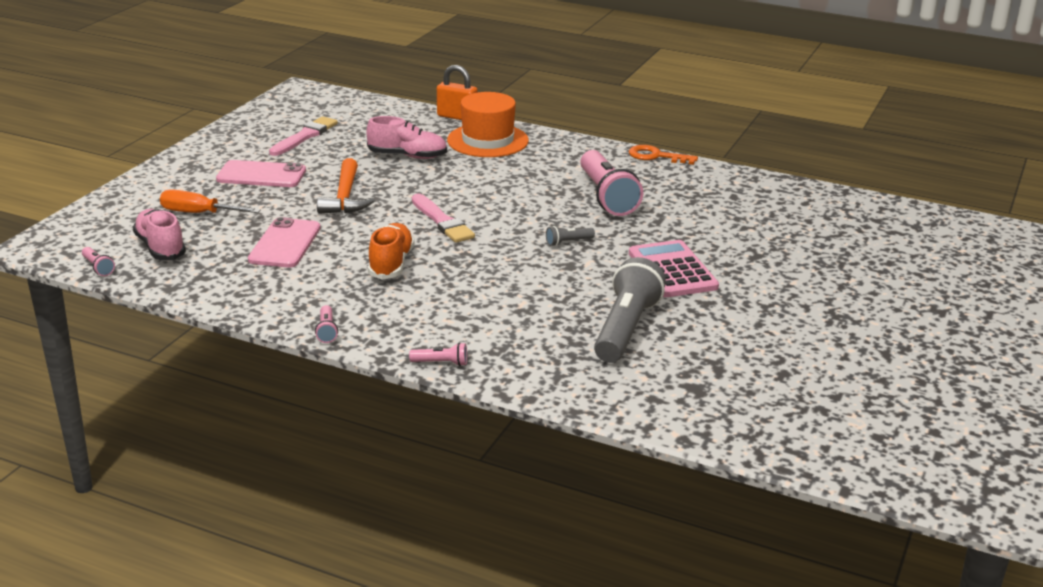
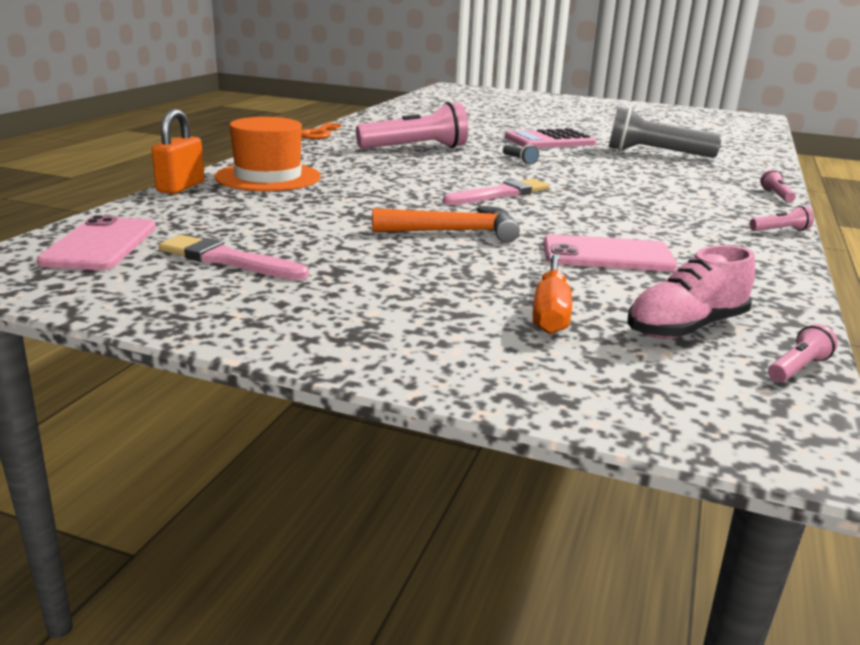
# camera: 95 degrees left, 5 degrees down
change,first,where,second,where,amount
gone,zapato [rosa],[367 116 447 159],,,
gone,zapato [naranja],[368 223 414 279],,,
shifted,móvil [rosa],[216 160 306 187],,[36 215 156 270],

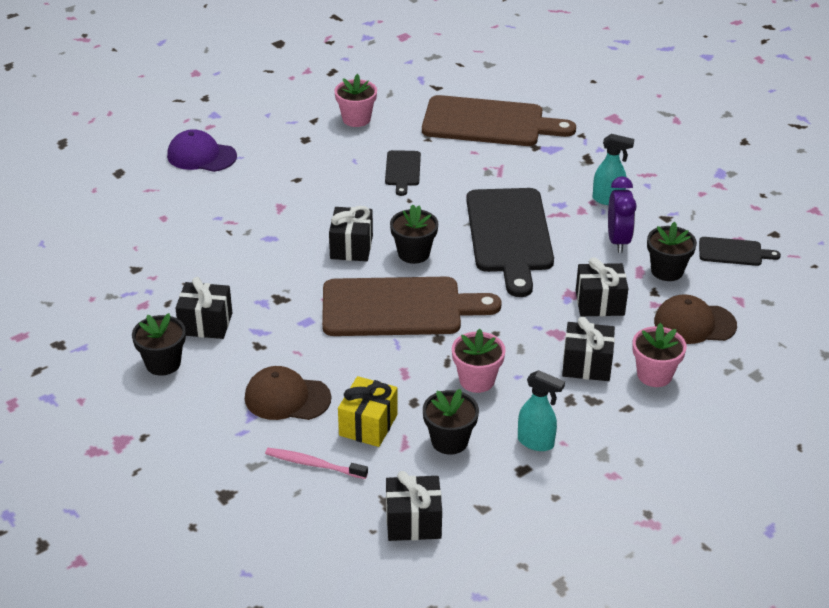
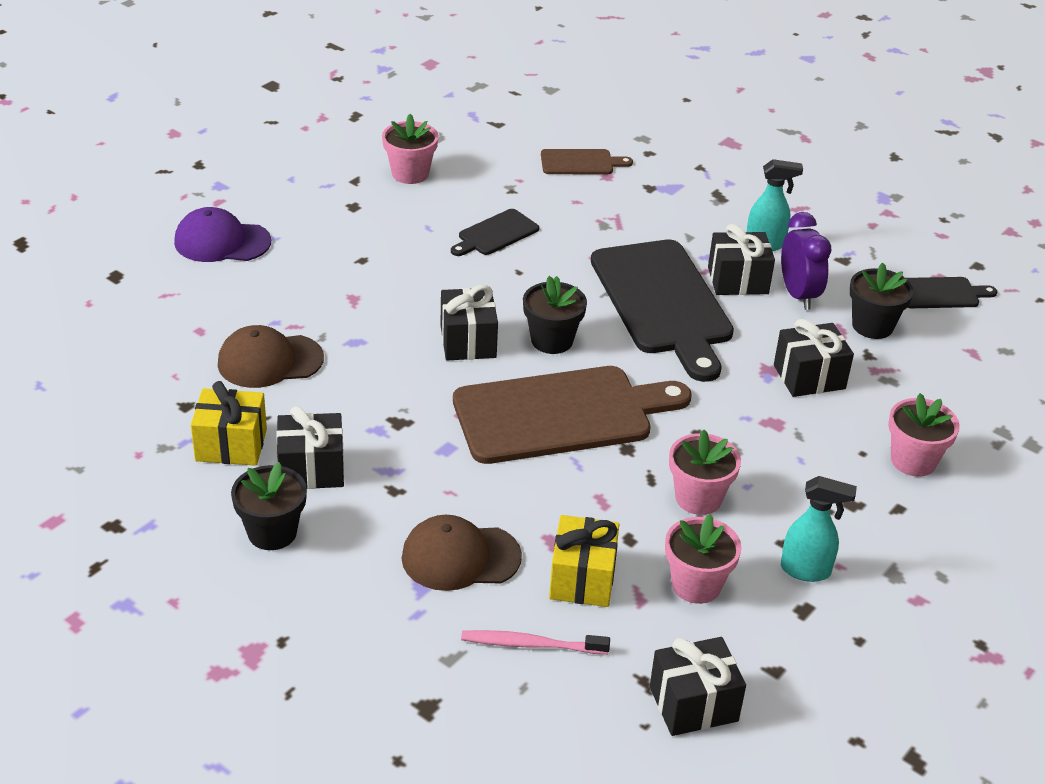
# camera: 15 degrees left, 0 degrees up
change,first,where,second,where,amount
new,,,regalo [amarillo],[191 381 267 466],
shifted,regalo [negro],[562 317 615 381],,[708 224 775 295],
shifted,gorra [marrón],[654 294 737 344],,[218 325 324 388],
repainted,maceta [negro],[423 389 479 455],maceta [rosa],[665 514 742 604],
rotated,tabla de cortar [negro],[385 150 421 196],,[451 209 539 256],60 degrees clockwise
scaled,tabla de cortar [marrón],[422 95 576 146],,[541 149 633 174],x0.47

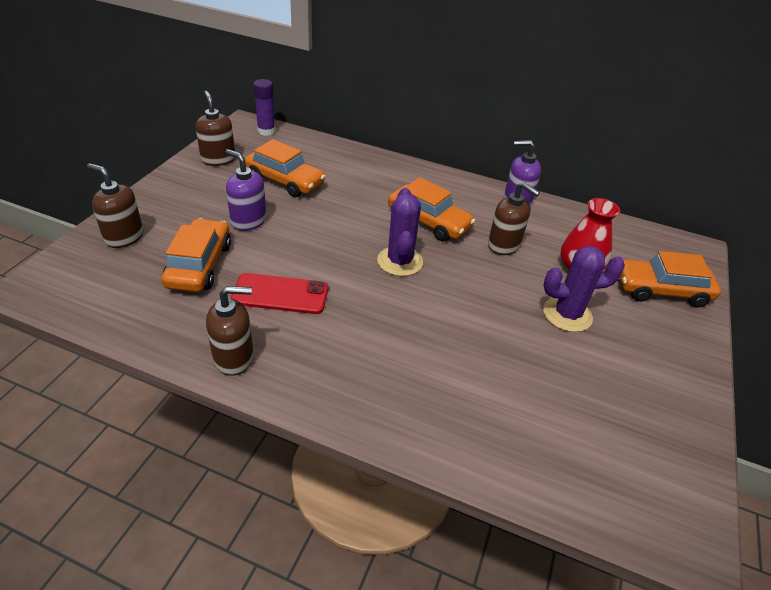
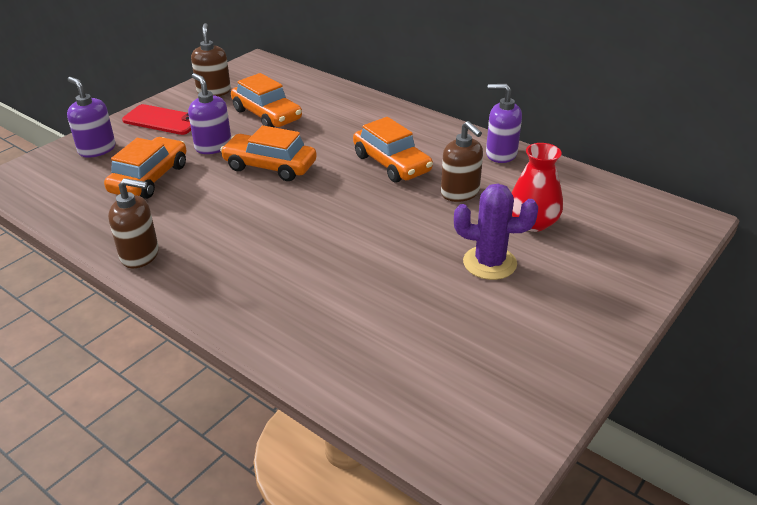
# camera: 20 degrees right, 5 degrees down
change,first,where,second,where,amount
gone,barra de pegamento [morado],[253 79 275 136],,,
gone,cactus [morado],[377 188 423 276],,,
shifted,móvil [rojo],[231 273 328 314],,[122 104 191 135],
shifted,coche [naranja],[619 251 721 307],,[220 125 317 181],
repainted,dispensador de jabón [marrón],[87 163 143 248],dispensador de jabón [morado],[67 77 116 158],

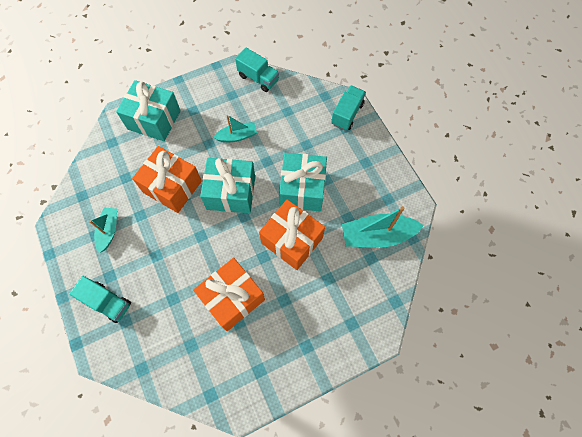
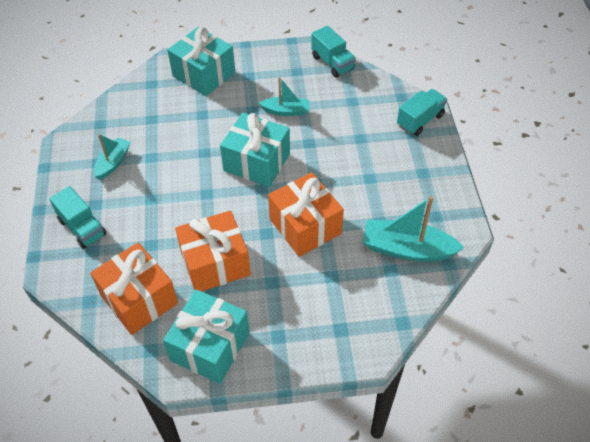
# camera: 20 degrees right, 15 degrees down
change,first,where,second,where,amount
shifted,regalo [naranja],[132 146 202 213],,[90 242 178 335],
shifted,regalo [turquesa],[279 153 327 211],,[163 289 250 384],

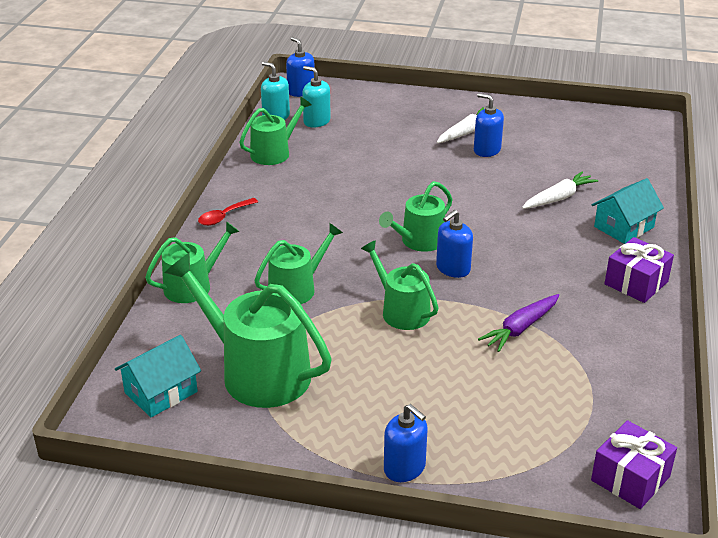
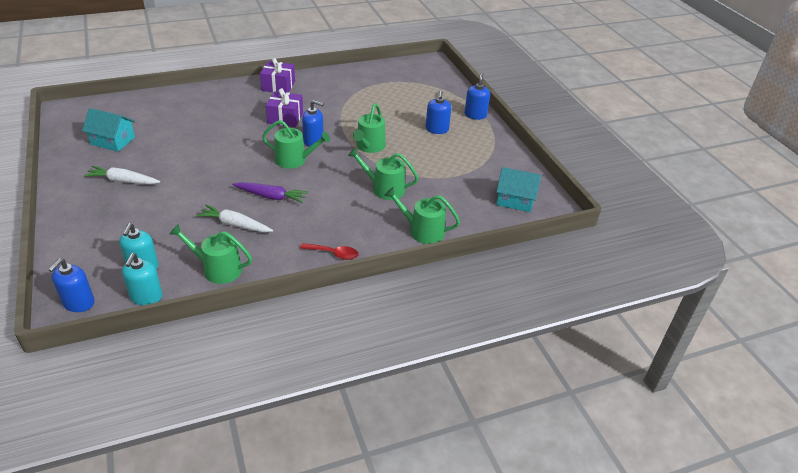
# camera: 125 degrees left, 5 degrees up
change,first,where,second,where,amount
gone,regadera [verde],[165 253 332 408],,,
shifted,dispensador de jabón [azul],[474 93 504 157],,[426 90 451 134],
shifted,zanahoria [morado],[478 294 559 352],,[232 182 308 203],
shifted,zanahoria [blanco],[522 171 598 209],,[196 205 273 232],
shifted,regalo [morado],[591 420 677 509],,[266 88 303 127],
shifted,casa [turquesa],[592 178 664 244],,[82 108 135 152],

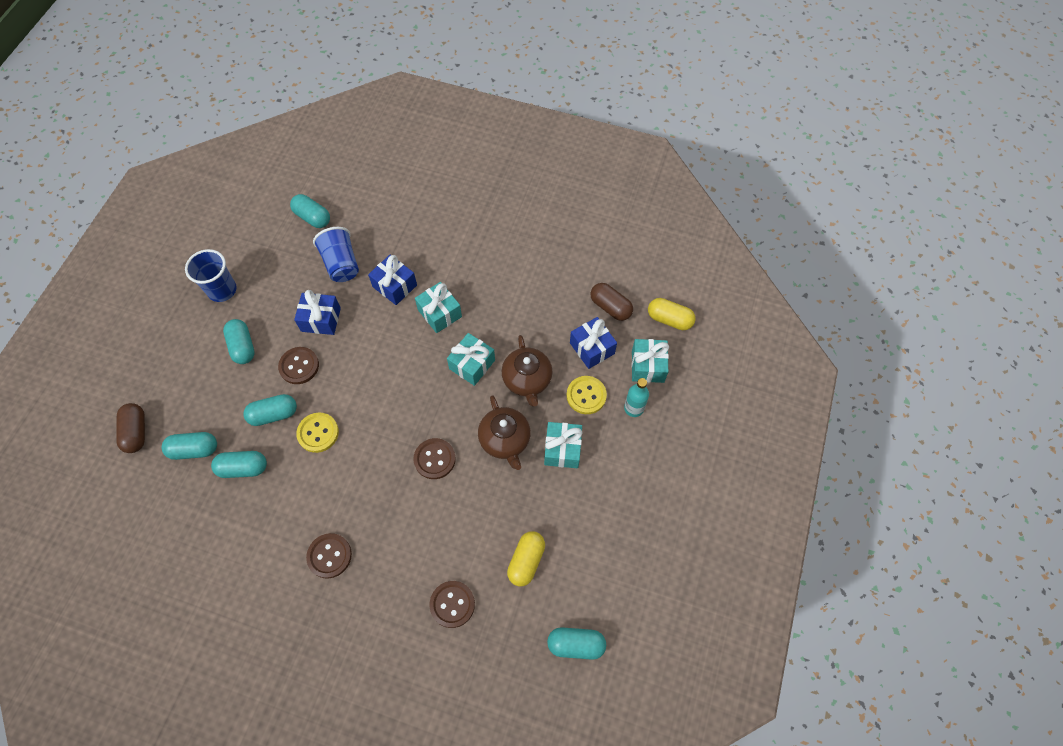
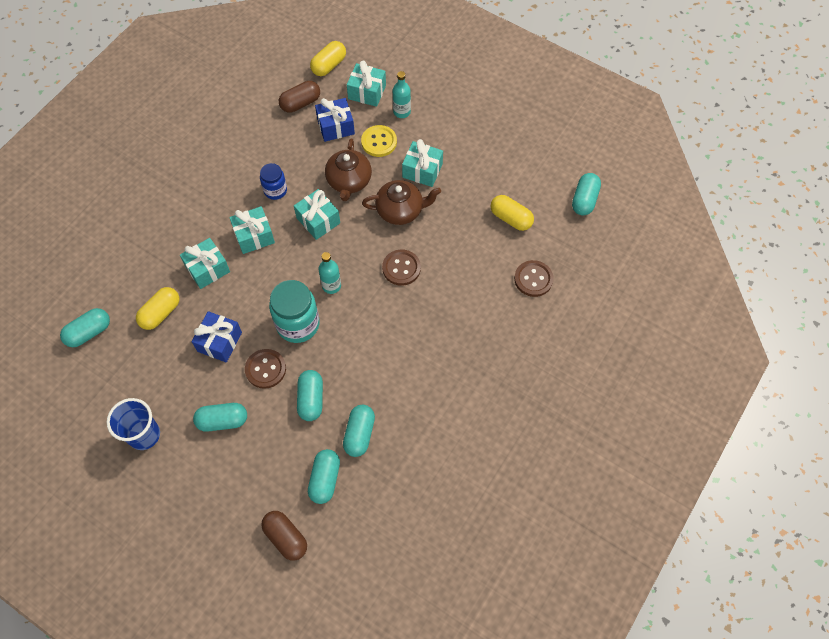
# camera: 75 degrees left, 0 degrees up
change,first,where,second,where,amount
gone,botón [amarillo],[296 412 339 453],,,
gone,botón [marrón],[306 533 352 578],,,
new,,,tarro [azul],[260 163 287 200],
new,,,tarro [turquesa],[269 280 320 343],
new,,,botella [turquesa],[318 252 341 294],
swapped,vaso [azul],[313 227 359 282],cápsula [amarillo],[136 287 180 330],
repainted,regalo [azul],[368 255 417 305],regalo [turquesa],[180 238 230 289],
rotated,cápsula [marrón],[116 403 145 453],,[261 511 307 561],45 degrees clockwise
rotated,tetera [marrón],[502 335 553 406],,[325 139 372 201],90 degrees clockwise

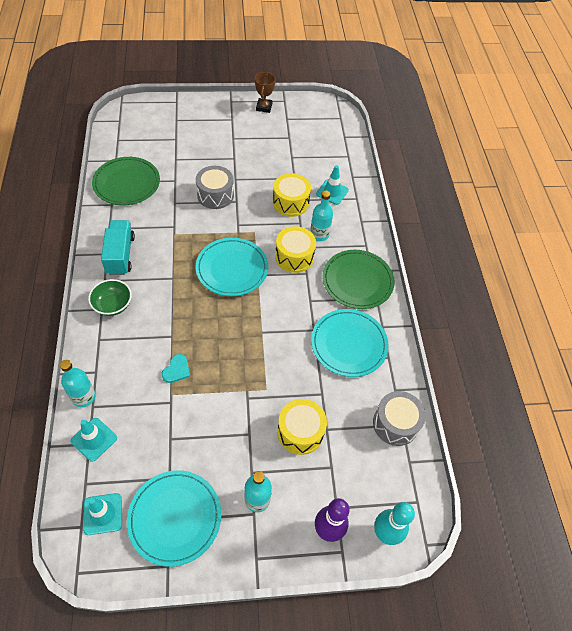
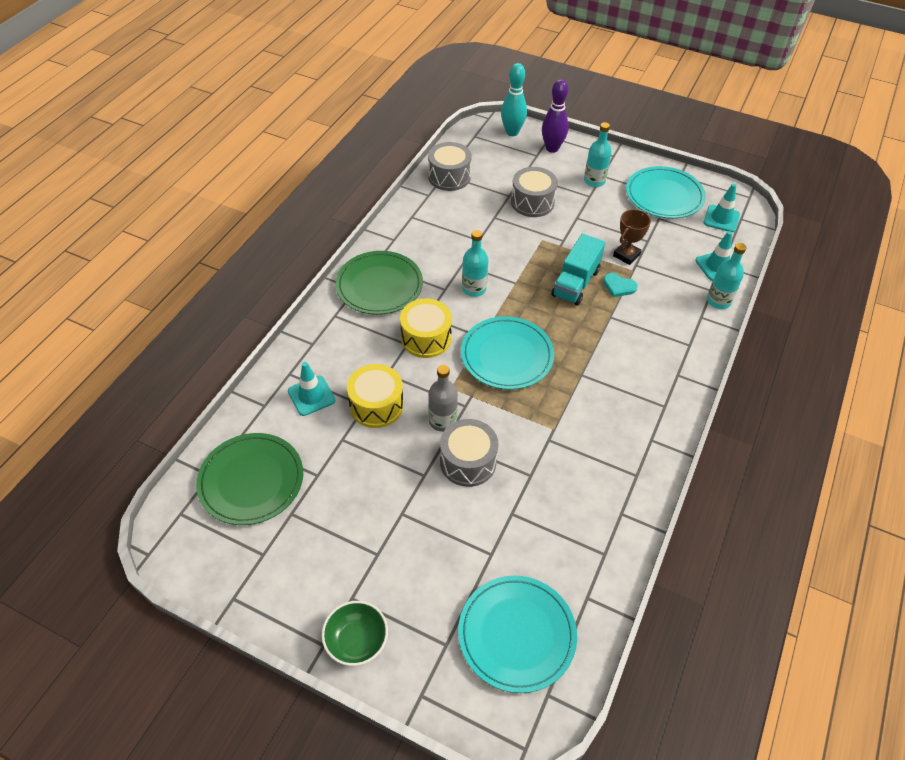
# camera: 145 degrees left, 5 degrees down
change,first,where,second,where,amount
new,,,botella [gris],[428 365 458 432],
shifted,cuenco [verde],[88 279 132 316],,[322 601 388 666],
shifted,plato [verde],[92 157 160 205],,[196 433 303 525],
shifted,camión [turquesa],[101 220 135 275],,[551 234 605 305],
shifted,trofeo [marrón],[255 72 276 113],,[613 209 651 265],
shifted,botella [turquesa],[310 191 333 241],,[462 230 488 297],
shifted,plato [turquesa],[311 309 389 377],,[458 576 577 693],
repainted,tambor [amarillo],[277 399 327 455],tambor [gris],[511 167 558 217],
rotated,corazón [turquesa],[162 354 190 383],,[603 273 638 297],120 degrees counterclockwise

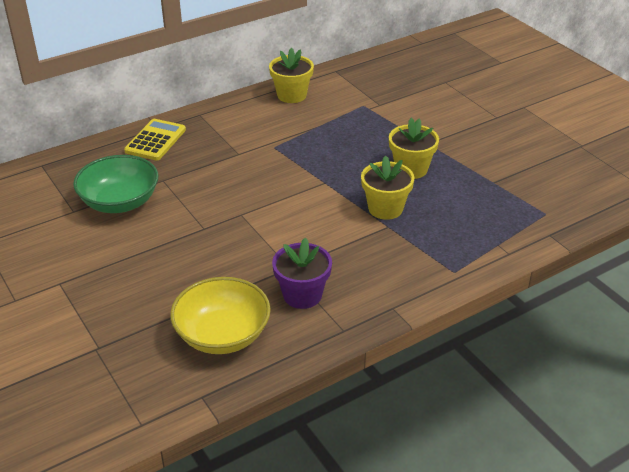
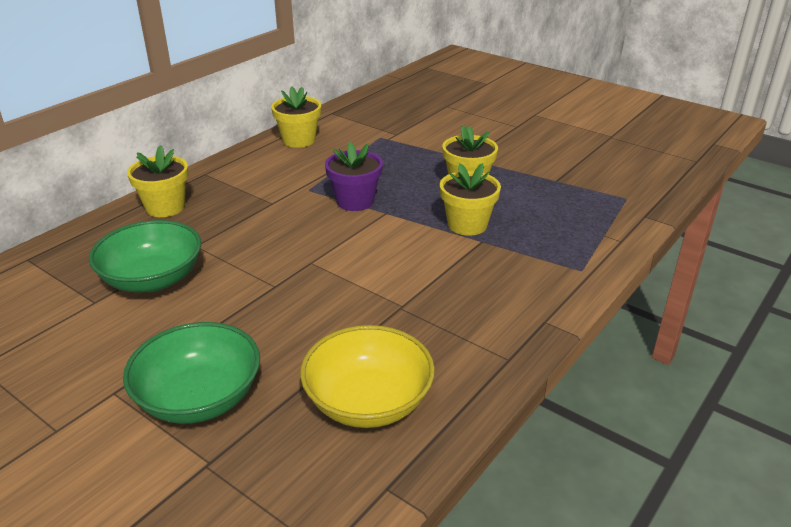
# camera: 20 degrees left, 5 degrees down
change,first,where,second,where,amount
new,,,cuenco [verde],[123 322 260 424],
shifted,maceta [morado],[272 237 332 309],,[325 142 383 211],
swapped,calculadora [amarillo],[124 119 186 160],maceta [amarillo],[127 145 188 217],

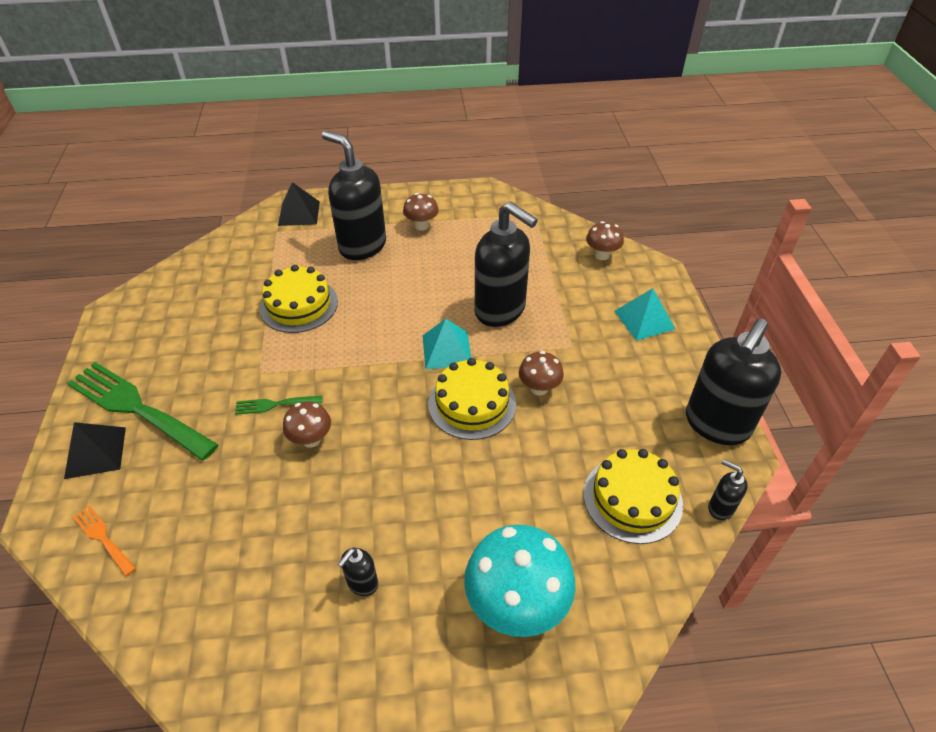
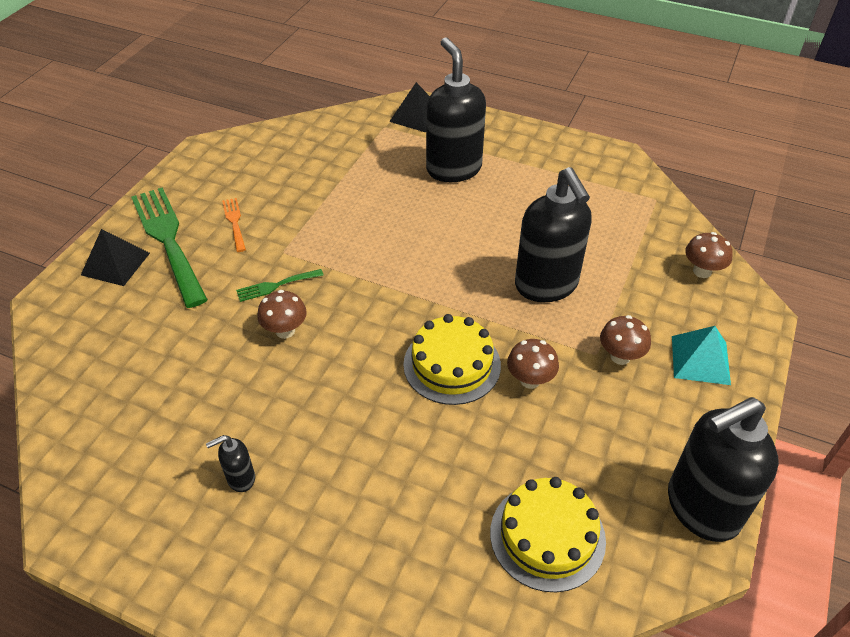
# camera: 30 degrees right, 0 degrees up
change,first,where,second,where,amount
gone,tarta [amarillo],[259 265 338 333],,,
gone,pirámide [turquesa],[423 319 471 369],,,
gone,seta [turquesa],[464 525 576 637],,,
gone,dispensador de jabón [negro],[708 460 748 520],,,
shifted,tenedor [naranja],[73 505 136 576],,[222 198 246 252],
shifted,seta [marrón],[403 193 439 231],,[600 315 651 365],
rotated,tenedor [verde],[235 396 322 415],,[236 269 324 302],45 degrees counterclockwise

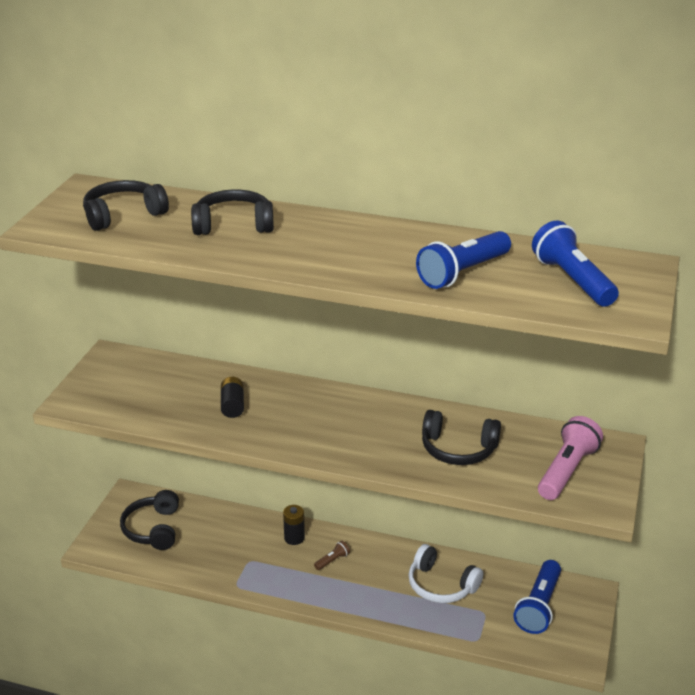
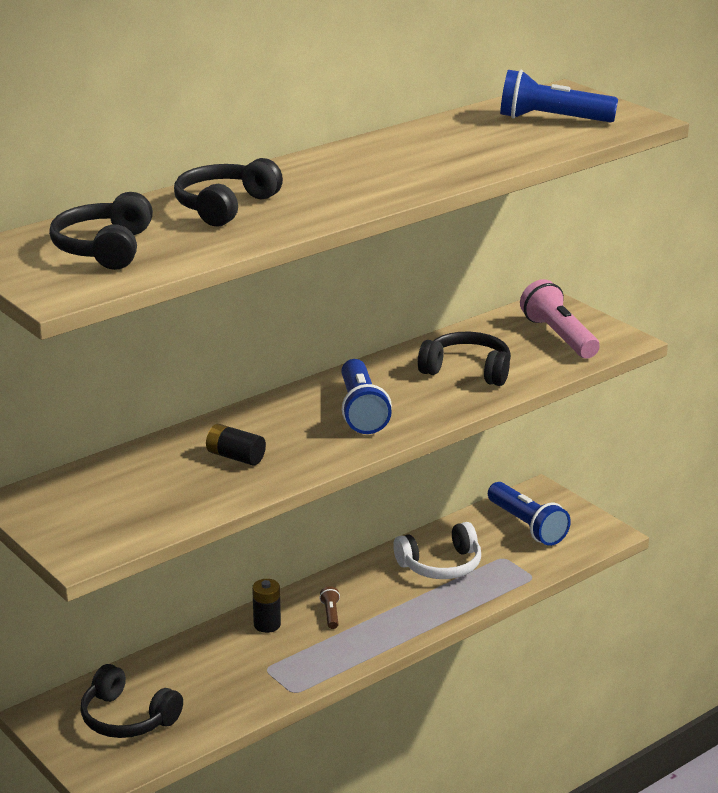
# camera: 55 degrees left, 5 degrees down
change,first,where,second,where,amount
shifted,lámpara de mano [azul],[416 231 511 289],,[341 359 392 434],
rotated,auriculares [negro],[422 410 501 465],,[418 332 511 386],120 degrees counterclockwise

